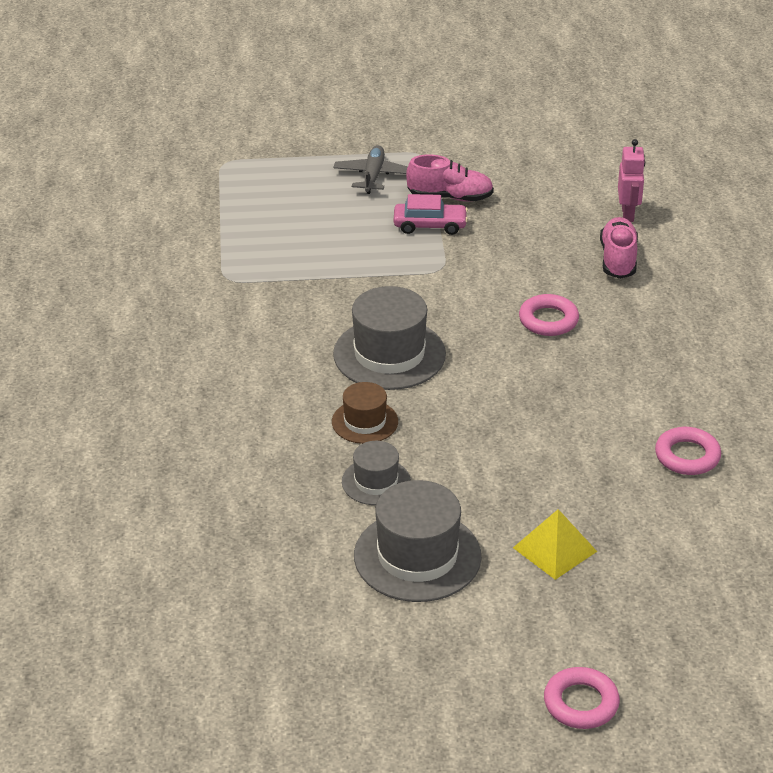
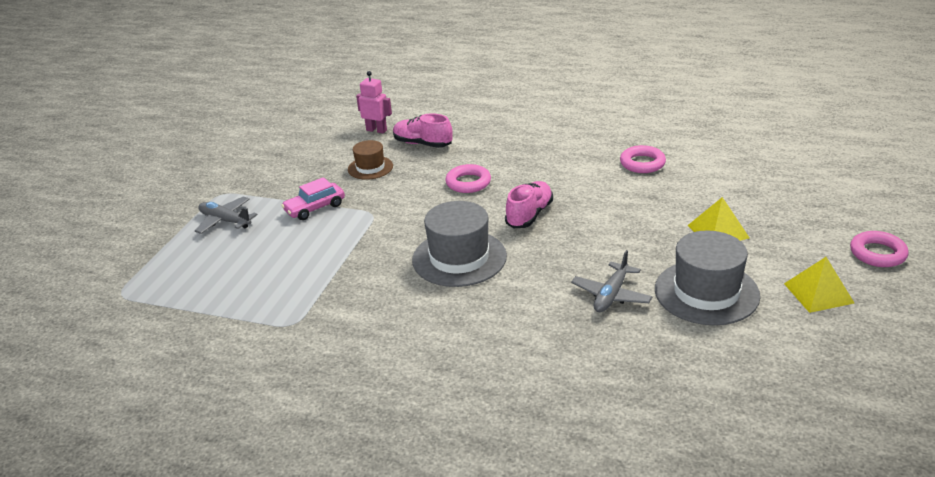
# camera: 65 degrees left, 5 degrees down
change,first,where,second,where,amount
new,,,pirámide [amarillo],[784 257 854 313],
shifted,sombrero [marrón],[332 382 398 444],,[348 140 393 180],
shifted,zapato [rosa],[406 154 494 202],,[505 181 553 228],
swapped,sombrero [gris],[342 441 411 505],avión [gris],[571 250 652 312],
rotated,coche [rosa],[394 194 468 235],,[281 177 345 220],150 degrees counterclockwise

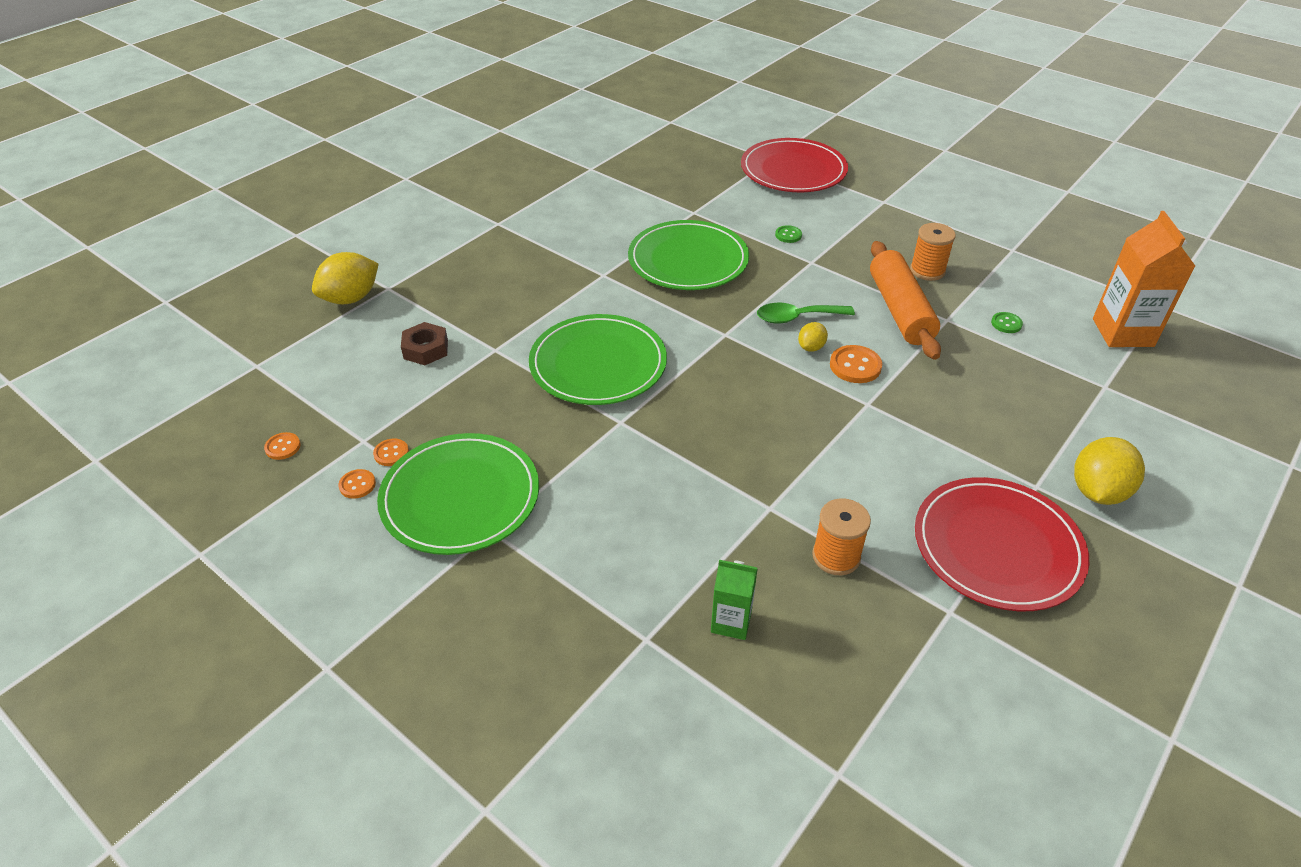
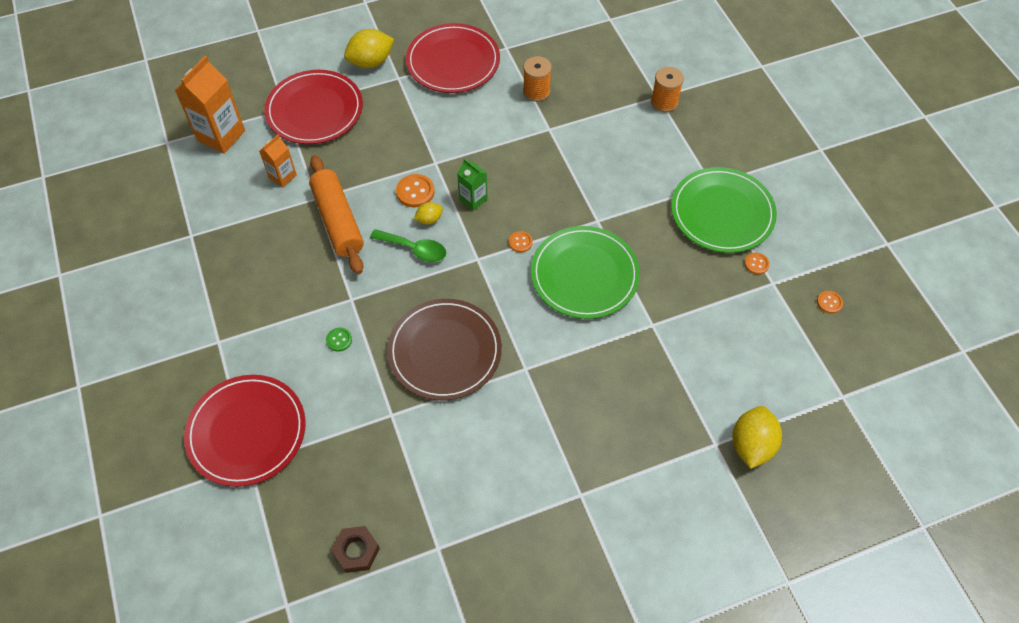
# camera: 150 degrees left, 15 degrees up
change,first,where,second,where,amount
new,,,plato [rojo],[264 70 363 144],
shifted,botón [naranja],[338 469 376 499],,[509 231 533 253],
shifted,tuerca [marrón],[401 322 448 365],,[331 526 380 573],
shifted,cartón de leche [verde],[711 560 758 640],,[457 158 488 211],
shifted,carrete [naranja],[910 223 956 281],,[651 67 684 112],
swapped,botón [verde],[991 312 1023 333],cartón de leche [naranja],[259 135 297 187],
repainted,plato [verde],[628 220 749 290],plato [marrón],[387 299 502 400],
rotated,limón [amarillo],[312 252 379 304],,[732 406 782 469],60 degrees counterclockwise
rotated,rodillo [naranja],[870 241 941 360],,[309 155 364 274],45 degrees counterclockwise

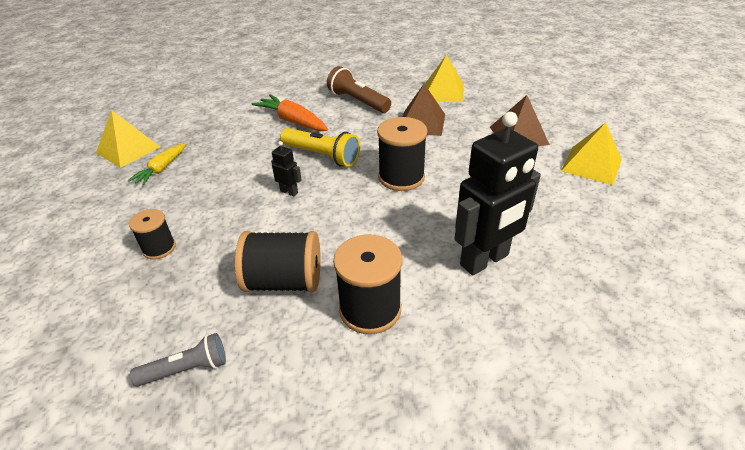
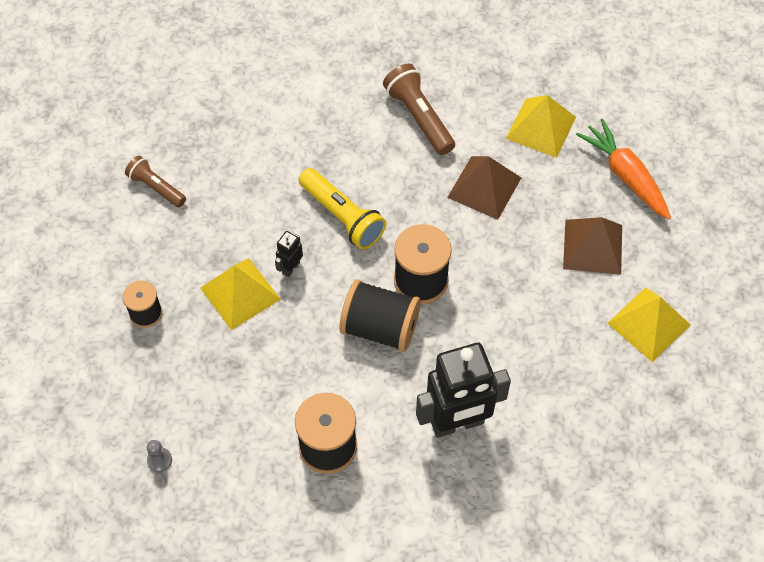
# camera: 15 degrees right, 20 degrees up
change,first,where,second,where,amount
shifted,pirámide [amarillo],[96 110 160 168],,[200 258 281 330],
shifted,carrete [negro],[235 231 321 292],,[339 280 421 352],
shifted,zanahoria [naranja],[252 94 328 131],,[576 118 671 220],
swapped,zanahoria [amarillo],[128 143 186 185],lámpara de mano [marrón],[125 156 186 207],
swapped,lámpara de mano [gris],[130 333 226 386],peón [gris],[147 440 172 472],
rotated,robot [negro],[271 141 302 196],,[275 231 303 277],105 degrees counterclockwise

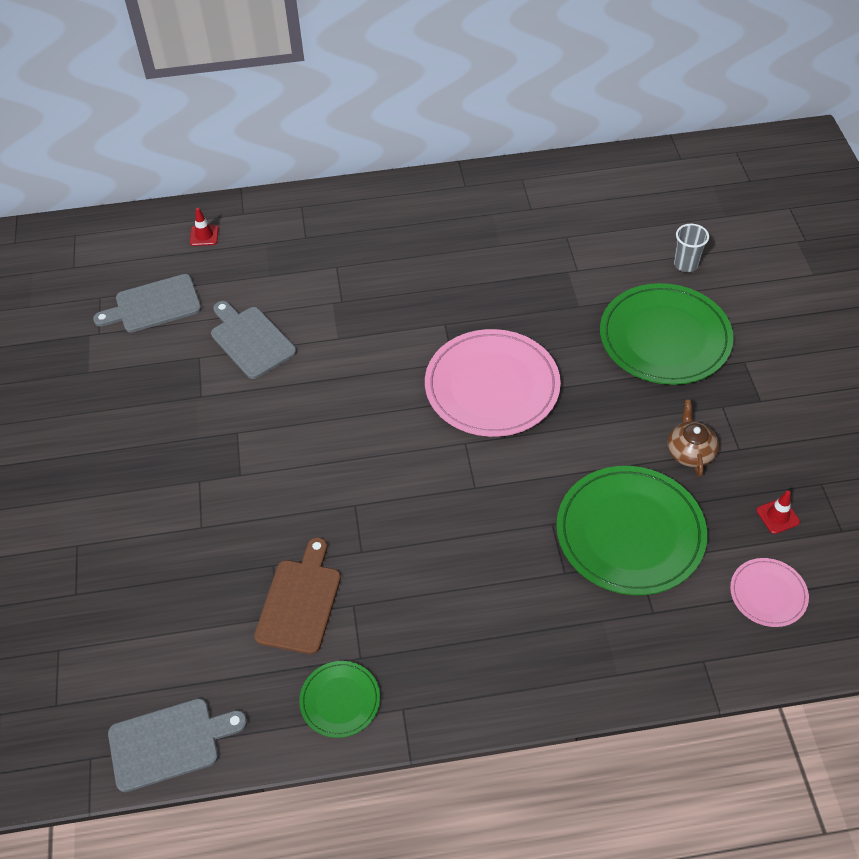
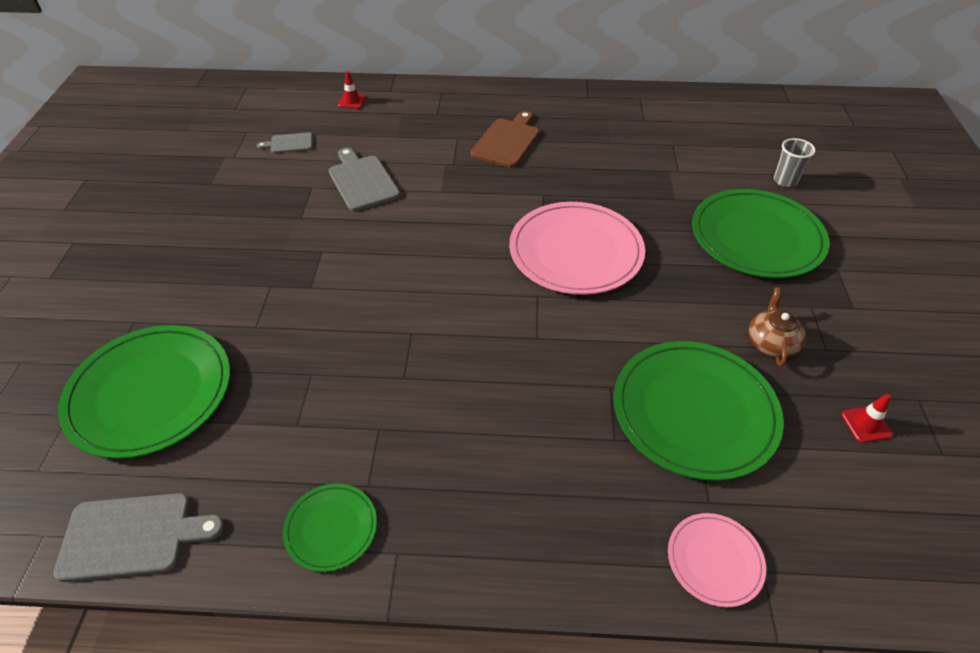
# camera: 10 degrees right, 5 degrees down
change,first,where,second,where,amount
new,,,plato [verde],[58 325 230 459],
shifted,tabla de cortar [marrón],[254 537 341 654],,[471 111 540 168],
shifted,plato [rosa],[730 558 809 627],,[668 513 766 607],
scaled,tabla de cortar [gris],[93 274 201 332],,[257 132 312 153],x0.58

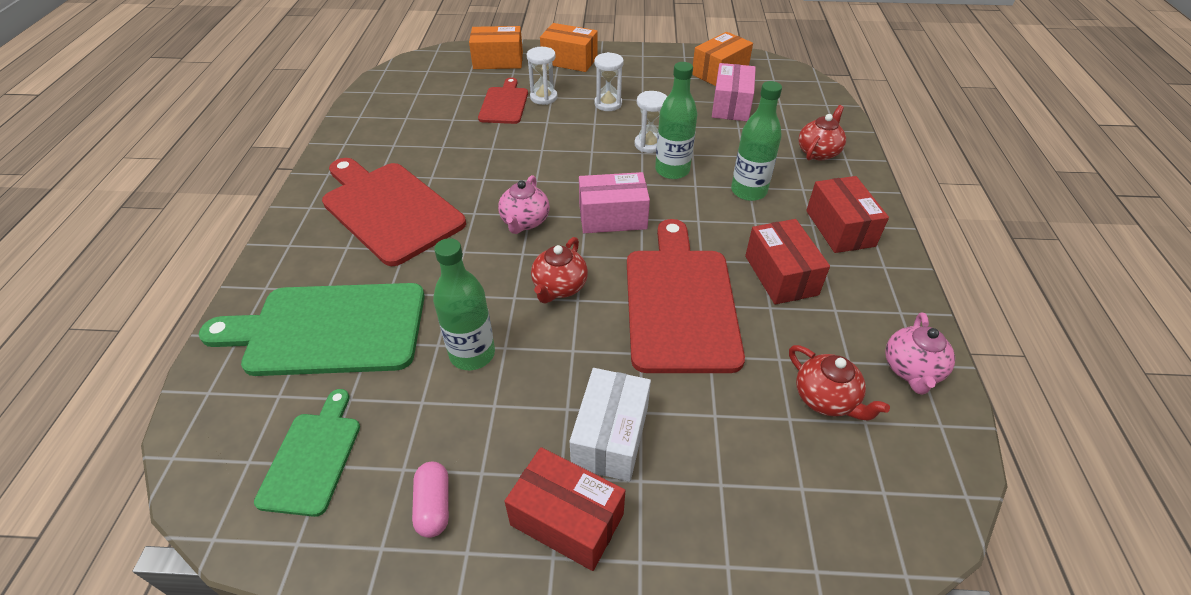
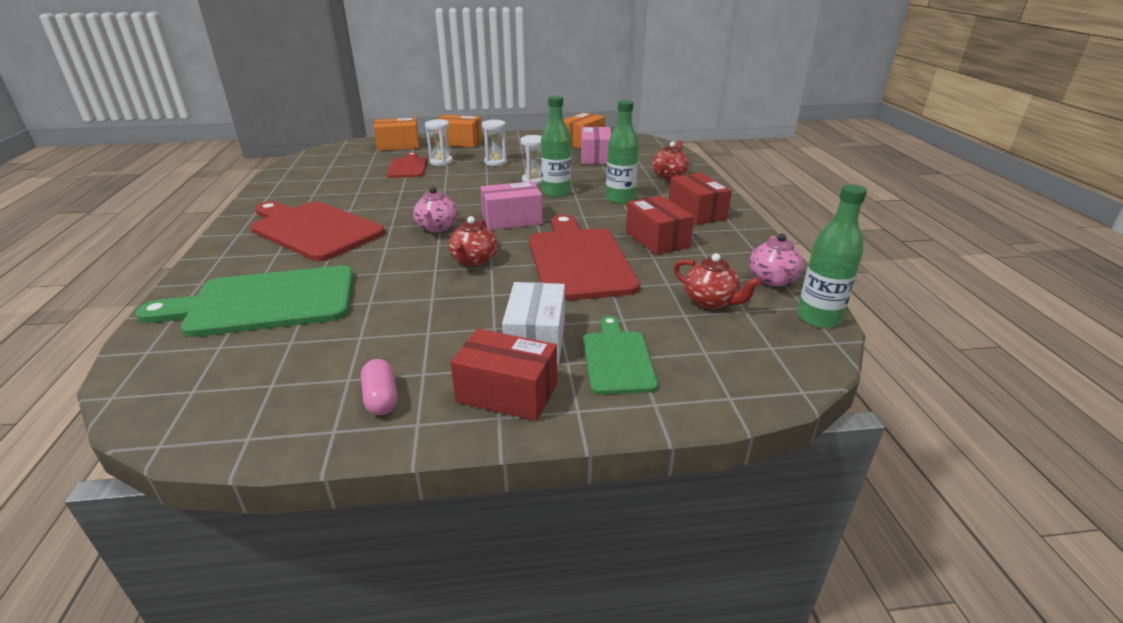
# camera: 10 degrees left, 15 degrees down
change,first,where,second,where,amount
shifted,tabla de cortar [verde],[254 389 360 517],,[583 316 658 394],
shifted,botella [verde],[433 238 495 370],,[797 184 867 328],

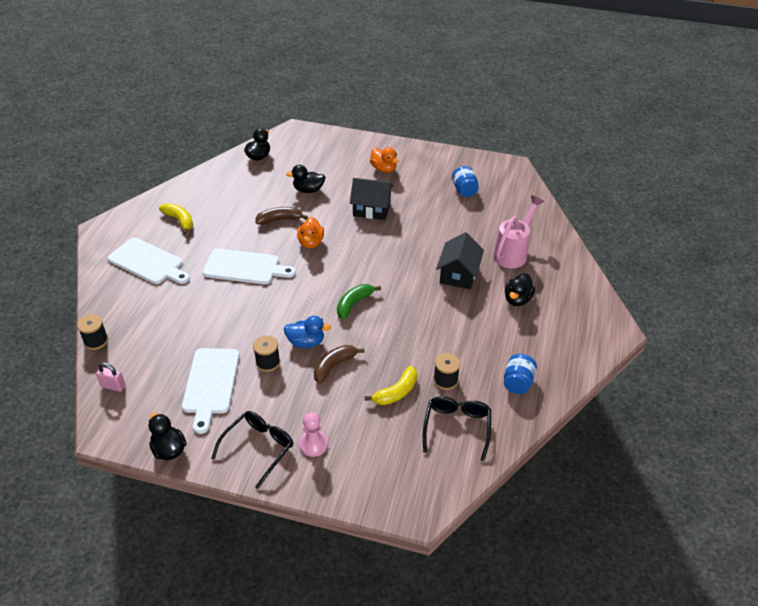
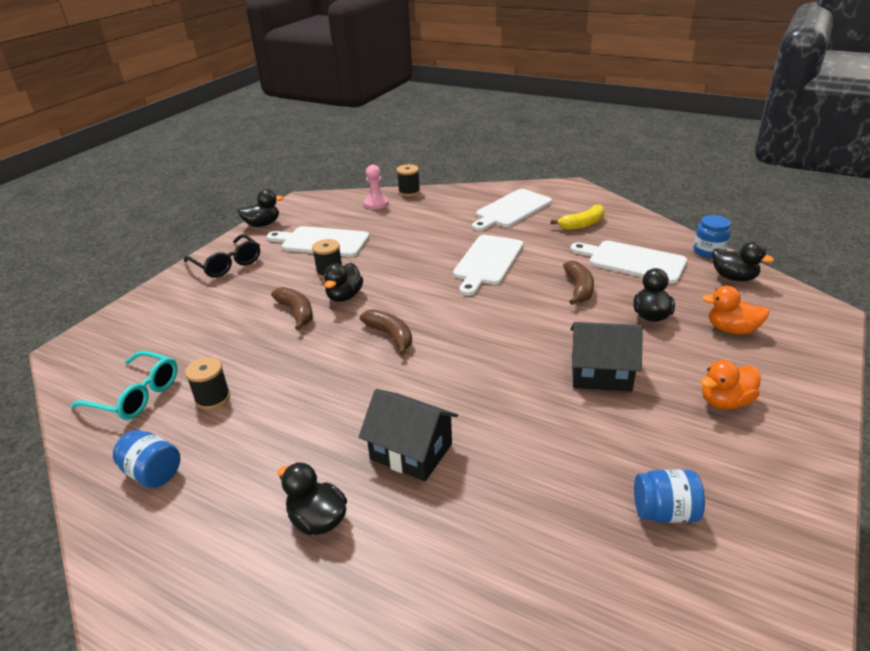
# camera: 105 degrees right, 10 degrees down
change,first,where,second,where,amount
gone,candado [rosa],[96 362 125 392],,,
gone,plátano [amarillo],[365 366 417 405],,,
gone,regadera [rosa],[493 195 544 268],,,
new,,,tabla de cortar [blanco],[570 240 687 283],
new,,,tarro [azul],[693 215 731 258],
shifted,pato [naranja],[297 217 324 249],,[702 286 769 334],
shifted,peón [rosa],[299 412 328 457],,[364 165 389 209],
repainted,pato [azul],[284 316 331 348],pato [negro],[324 263 363 302],
repainted,plátano [verde],[337 284 381 319],plátano [marrón],[360 309 412 355],
repainted,gafas [negro],[423 396 491 461],gafas [turquesa],[70 351 178 420],
rotated,casa [negro],[350 178 393 220],,[570 322 643 391],75 degrees clockwise

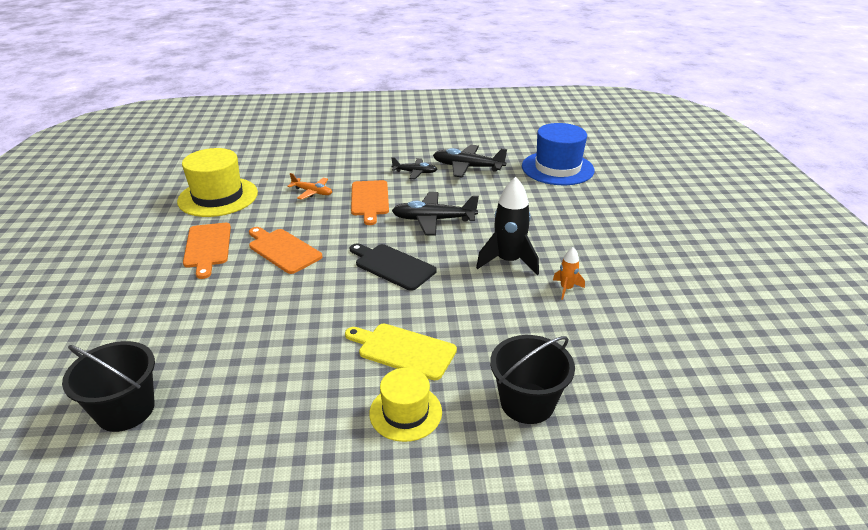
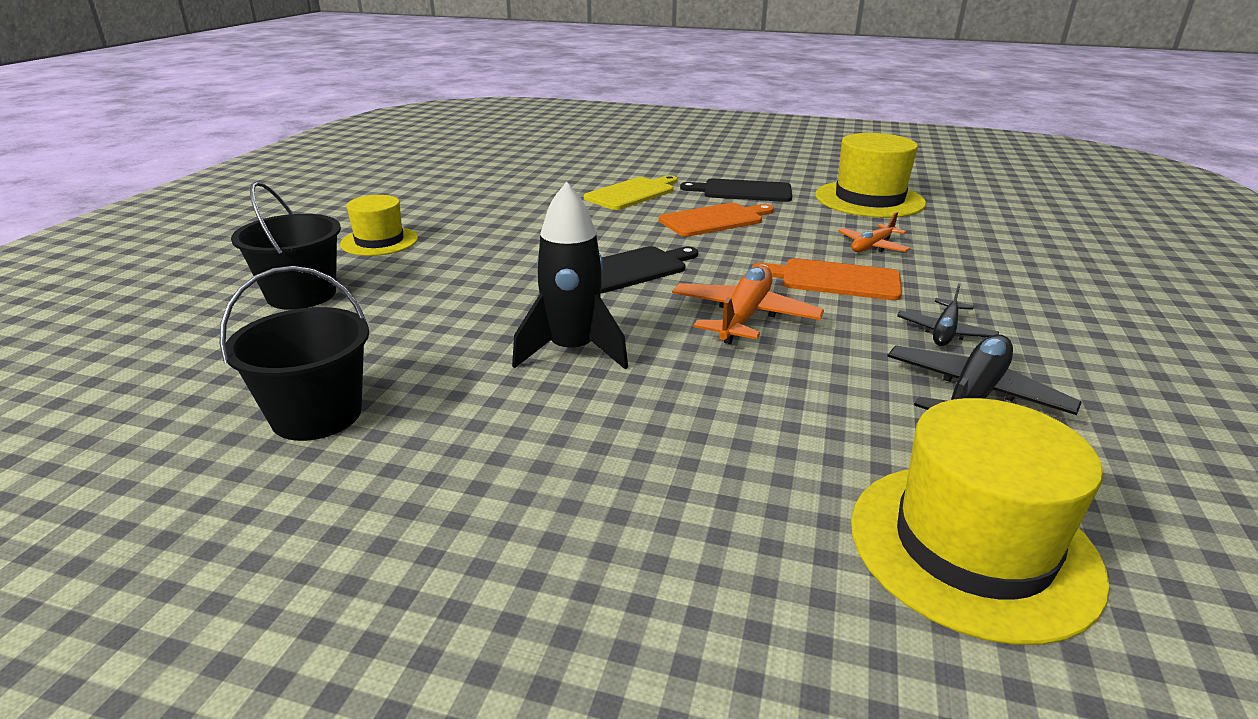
# camera: 110 degrees right, 5 degrees down
change,first,where,second,where,amount
gone,cohete [naranja],[553 247 585 300],,,
shifted,balde [negro],[62 341 155 432],,[220 266 369 441],
shifted,tabla de cortar [amarillo],[345 324 457 380],,[584 175 678 210],
repainted,tabla de cortar [naranja],[183 223 231 279],tabla de cortar [negro],[680 179 792 202],
repainted,avión [negro],[392 192 479 236],avión [naranja],[672 265 824 344],
repainted,sombrero [azul],[522 123 595 185],sombrero [amarillo],[851 398 1110 645],

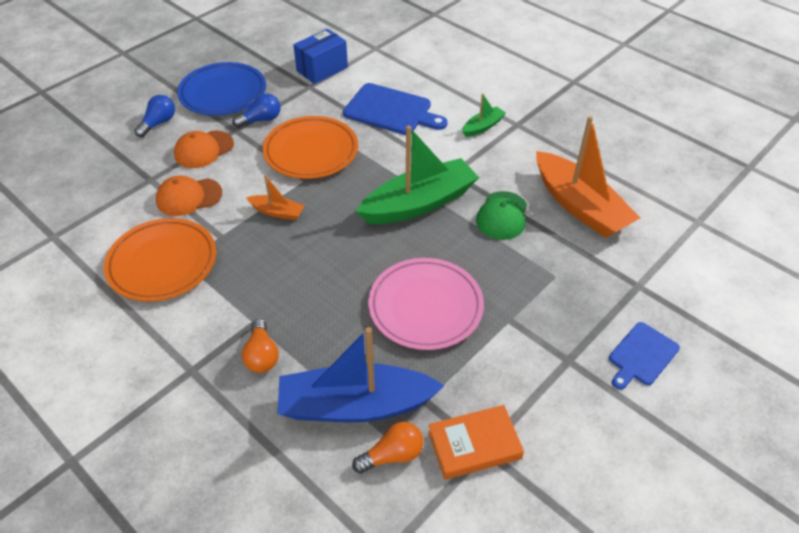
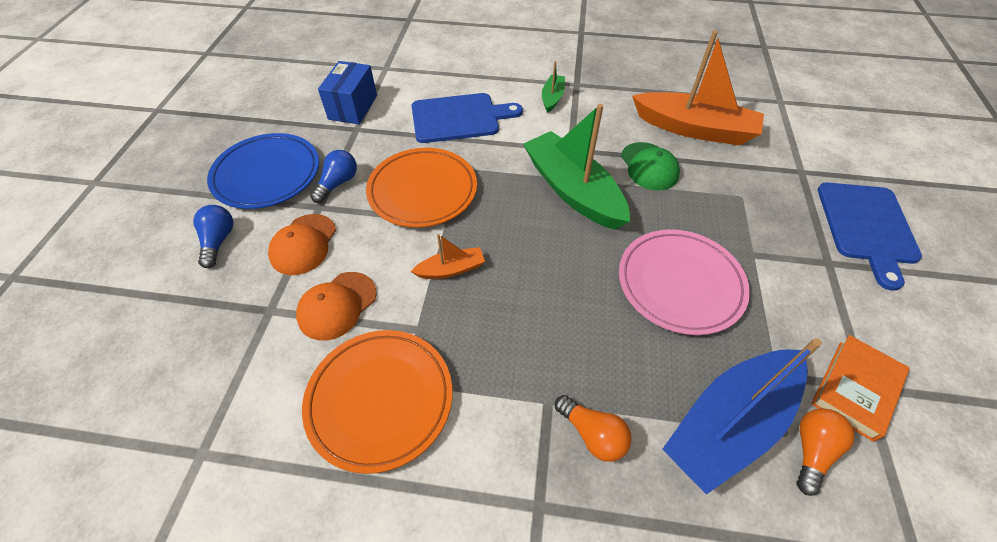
# camera: 35 degrees left, 5 degrees up
change,first,where,second,where,amount
rotated,barco [verde],[356 126 479 224],,[523 104 630 230],60 degrees counterclockwise
scaled,tabla de cortar [azul],[609 322 680 389],,[818 182 922 291],x1.62

